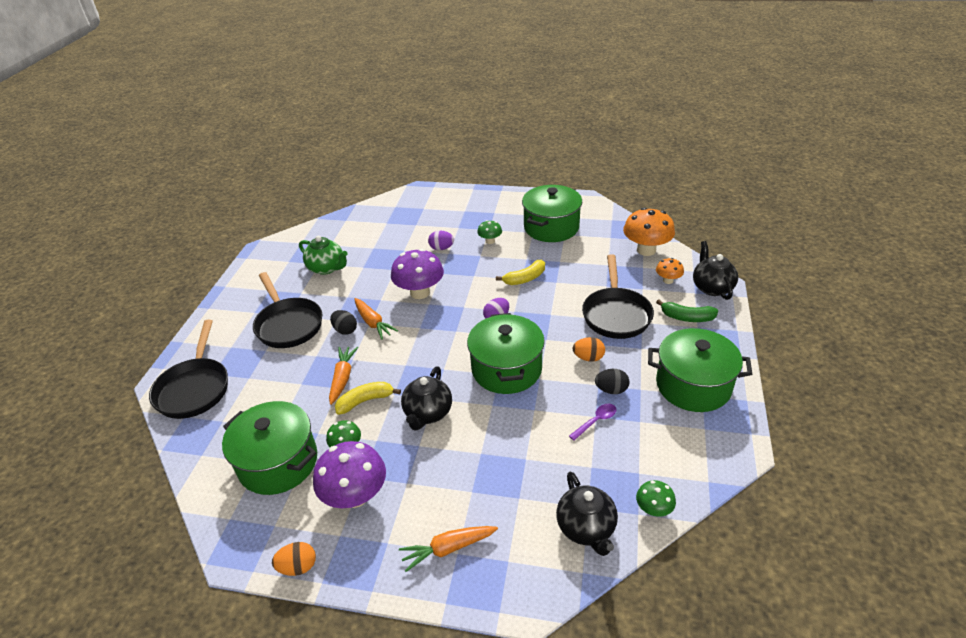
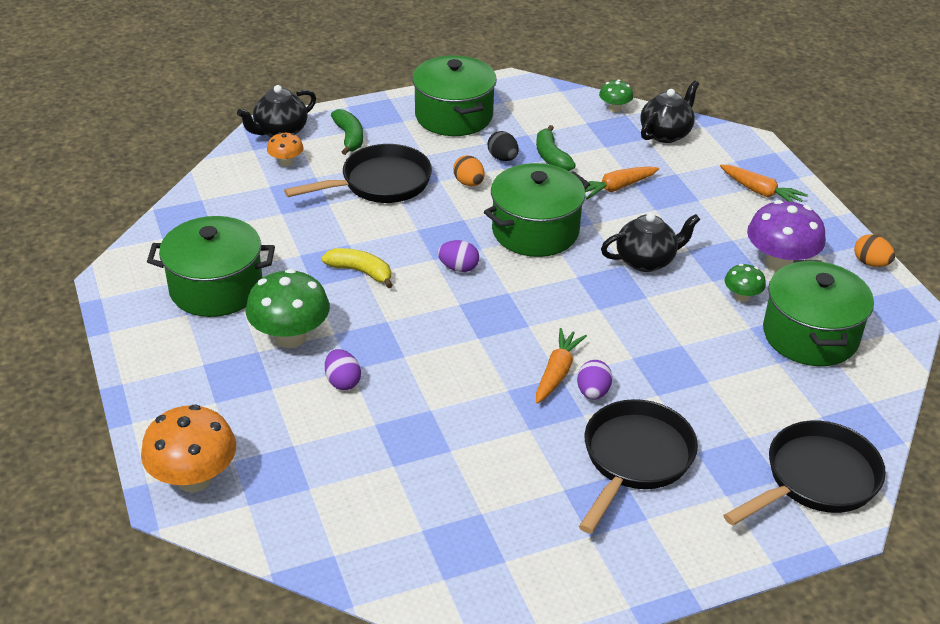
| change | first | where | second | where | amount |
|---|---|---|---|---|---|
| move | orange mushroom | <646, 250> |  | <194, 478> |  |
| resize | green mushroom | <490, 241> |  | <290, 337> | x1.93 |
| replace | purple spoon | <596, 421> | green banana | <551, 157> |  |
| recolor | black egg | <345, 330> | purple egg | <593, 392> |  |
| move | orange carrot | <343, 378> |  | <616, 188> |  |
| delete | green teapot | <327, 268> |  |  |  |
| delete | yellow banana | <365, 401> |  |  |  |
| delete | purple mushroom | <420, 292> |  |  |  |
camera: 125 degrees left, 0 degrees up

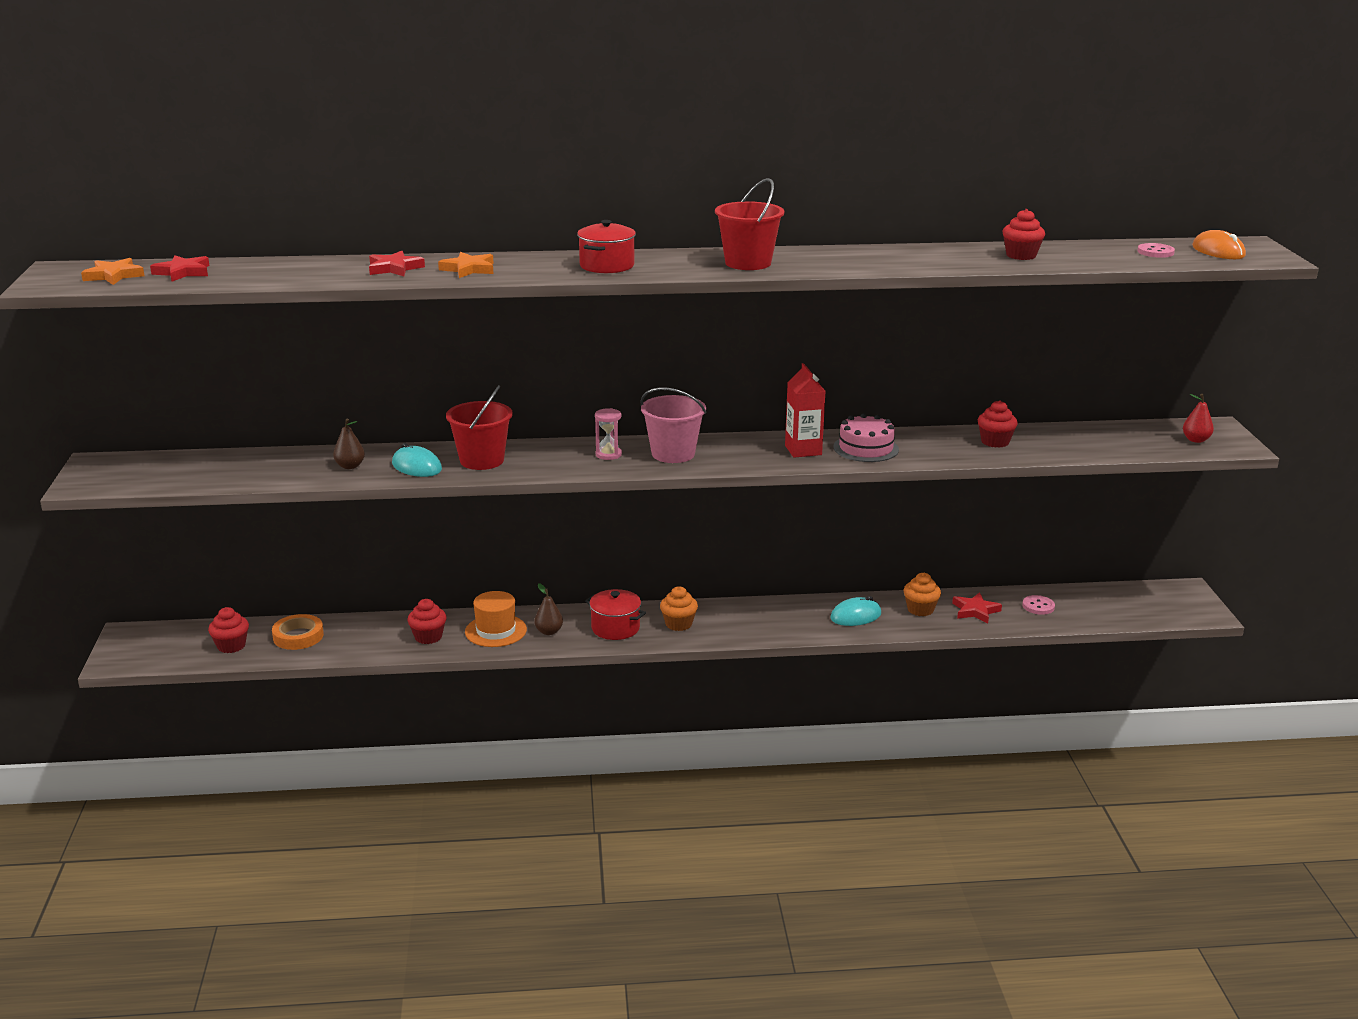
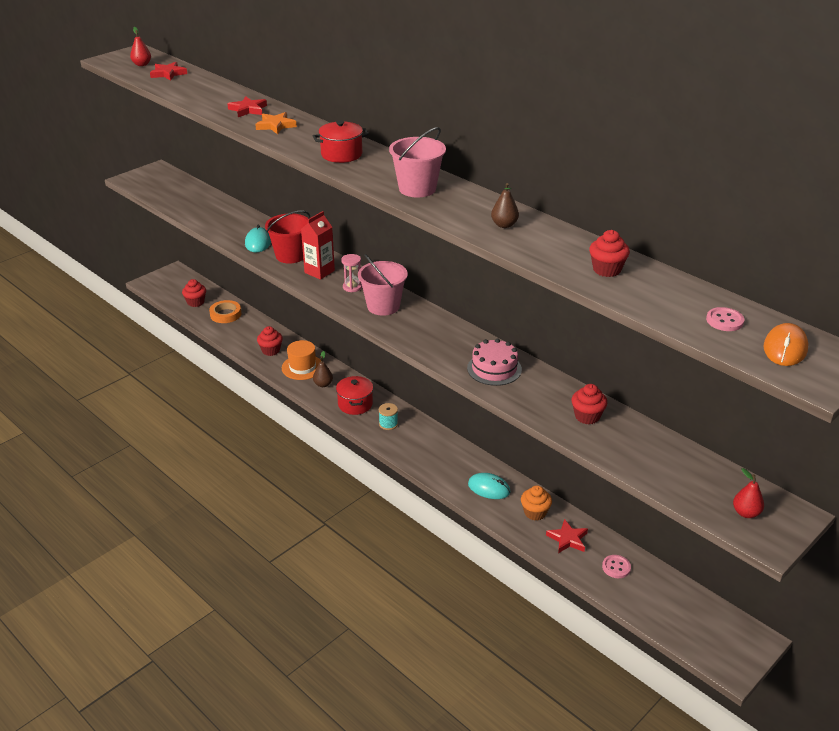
| change | first | where | second | where | amount |
|---|---|---|---|---|---|
| replace | orange star | <114, 275> | red pear | <142, 64> |  |
| move | red carton | <803, 450> |  | <319, 271> |  |
| replace | orange cupcake | <678, 624> | turquoise spool | <388, 424> |  |
| recolor | red bucket | <748, 263> | pink bucket | <417, 189> |  |
| move | brown pear | <350, 466> |  | <504, 225> |  |
camera: 50 degrees right, 10 degrees up

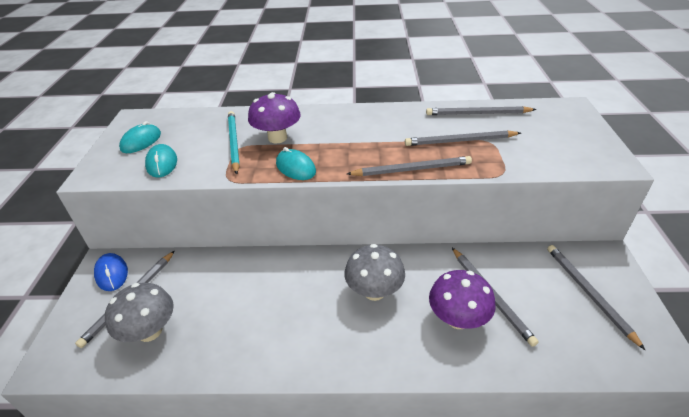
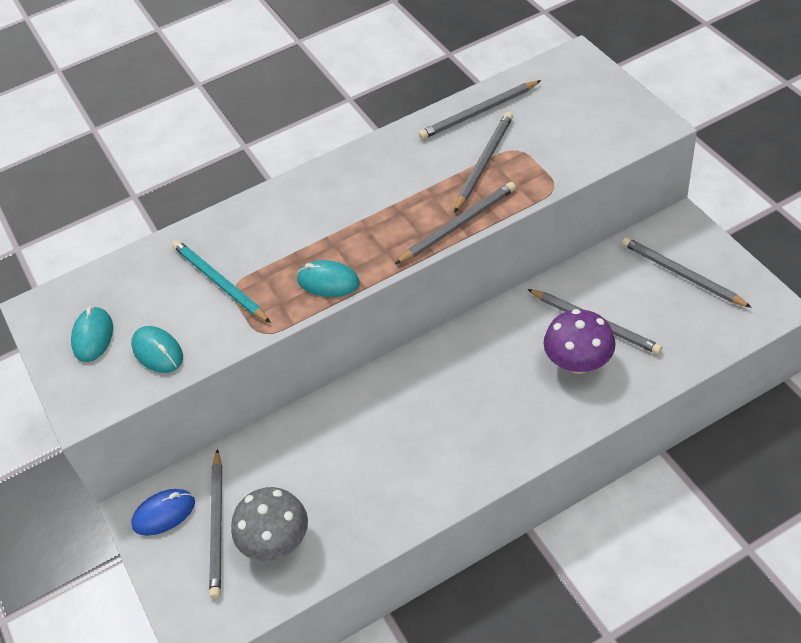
| change | first | where | second | where | amount |
|---|---|---|---|---|---|
| rotate | blue mouse | <112, 274> |  | <164, 514> | 60 degrees counterclockwise |
| rotate | grey pencil | <460, 141> |  | <484, 162> | 150 degrees clockwise |
| delete | purple mushroom | <277, 138> |  |  |  |
| delete | grey mushroom | <374, 291> |  |  |  |
camera: 25 degrees left, 10 degrees up

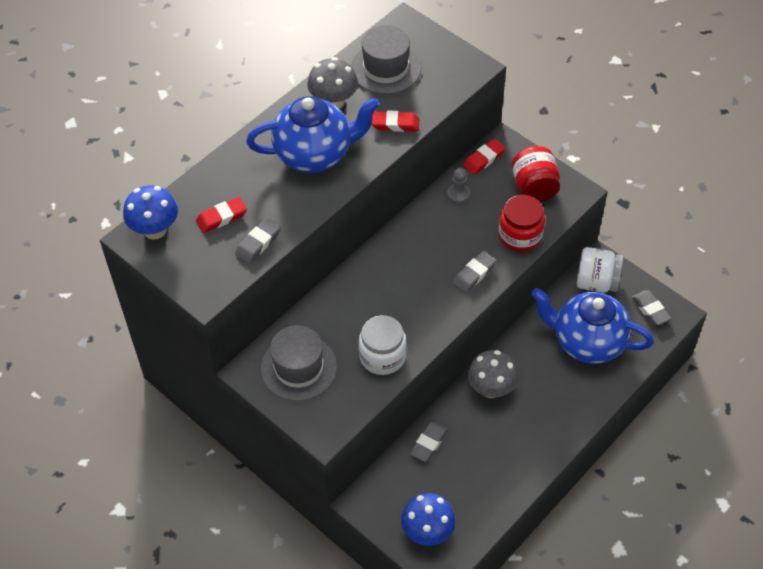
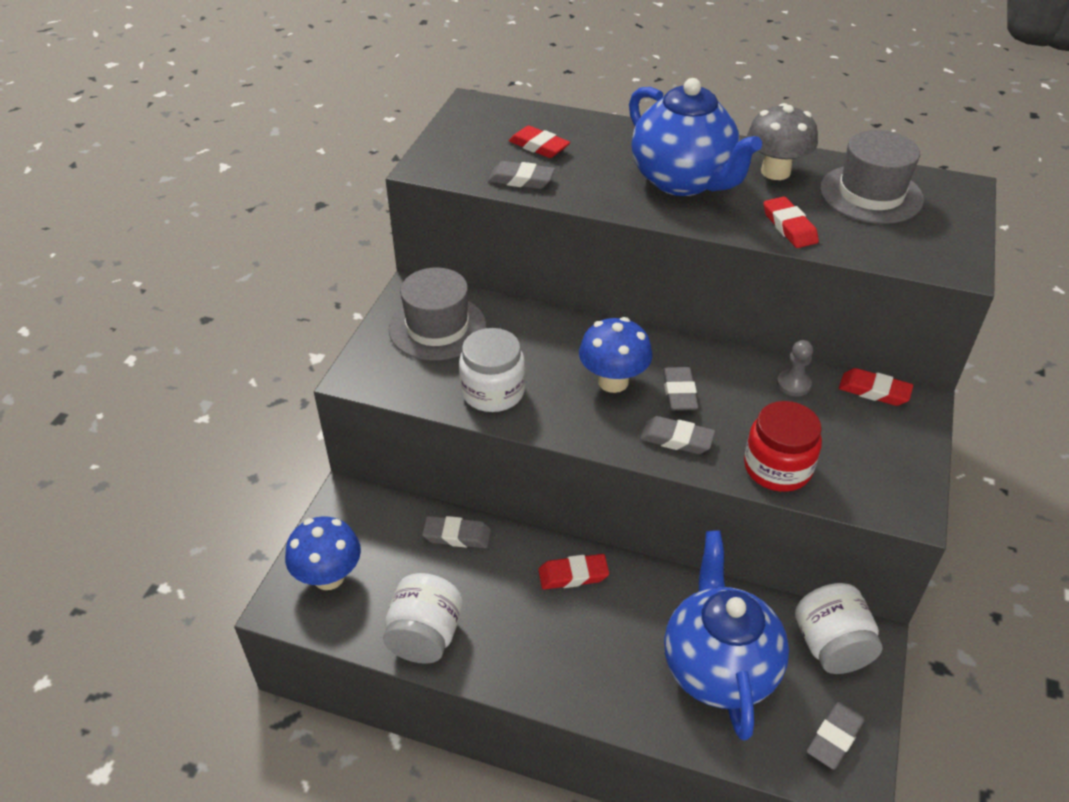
| change | first | where | second | where | amount |
|---|---|---|---|---|---|
| insert |  |  | white jar | <425, 636> |  |
| replace | grey mushroom | <491, 389> | red eraser | <573, 575> |  |
| move | blue mushroom | <155, 230> |  | <613, 381> |  |
| insert |  |  | grey eraser | <679, 393> |  |
| delete | red jar | <534, 187> |  |  |  |
camera: 65 degrees right, 10 degrees down

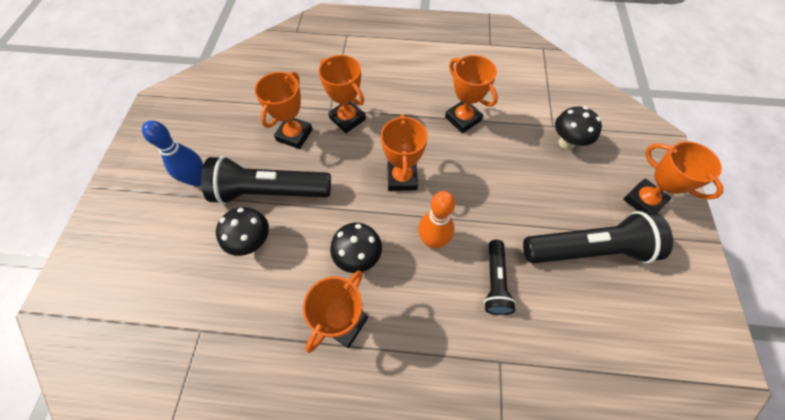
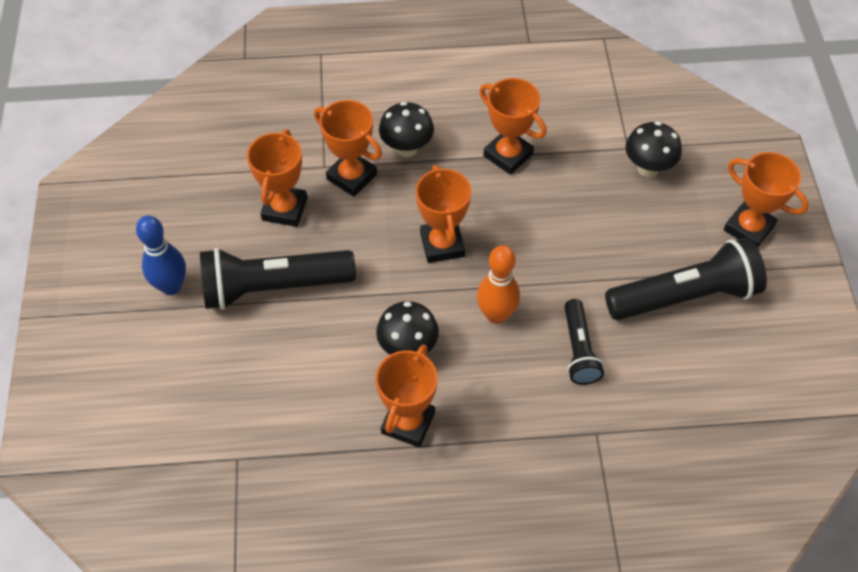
| change | first | where | second | where | amount |
|---|---|---|---|---|---|
| move | black mushroom | <253, 242> |  | <407, 149> |  |
camera: 10 degrees left, 5 degrees down

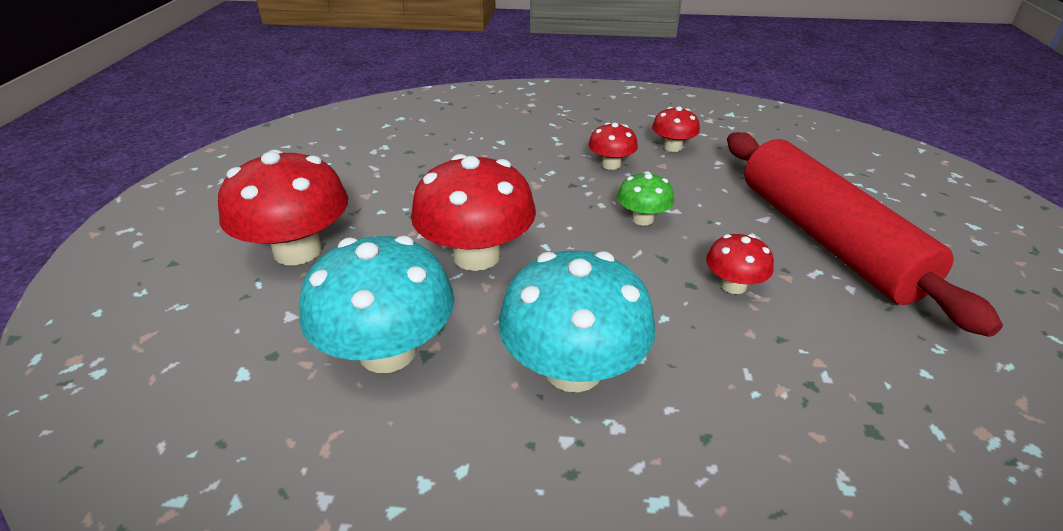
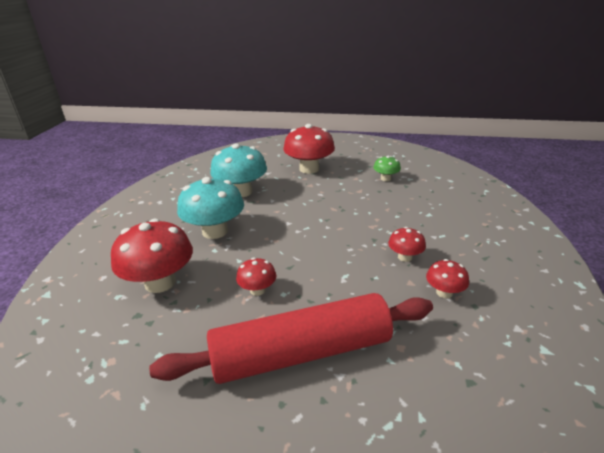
| change | first | where | second | where | amount |
|---|---|---|---|---|---|
| move | red mushroom | <476, 256> |  | <160, 282> |  |
| move | green mushroom | <642, 219> |  | <385, 178> |  |
camera: 95 degrees right, 5 degrees down

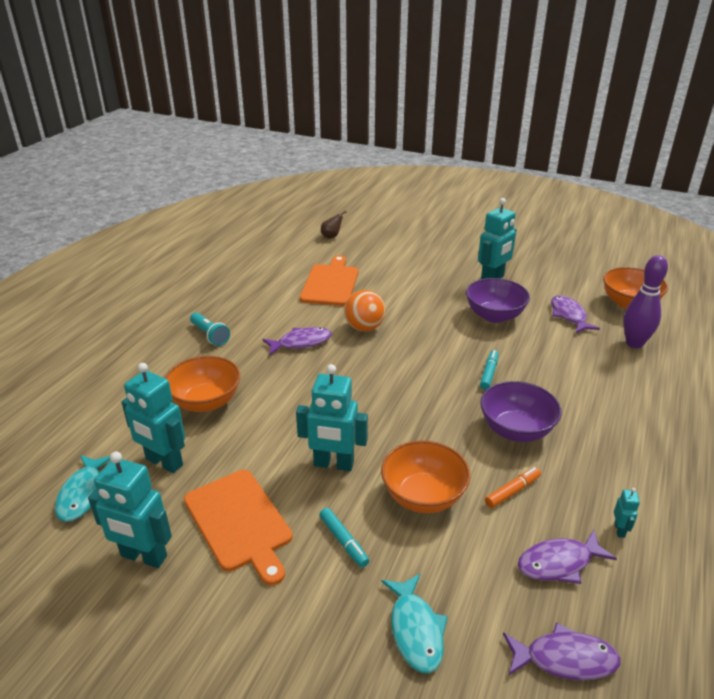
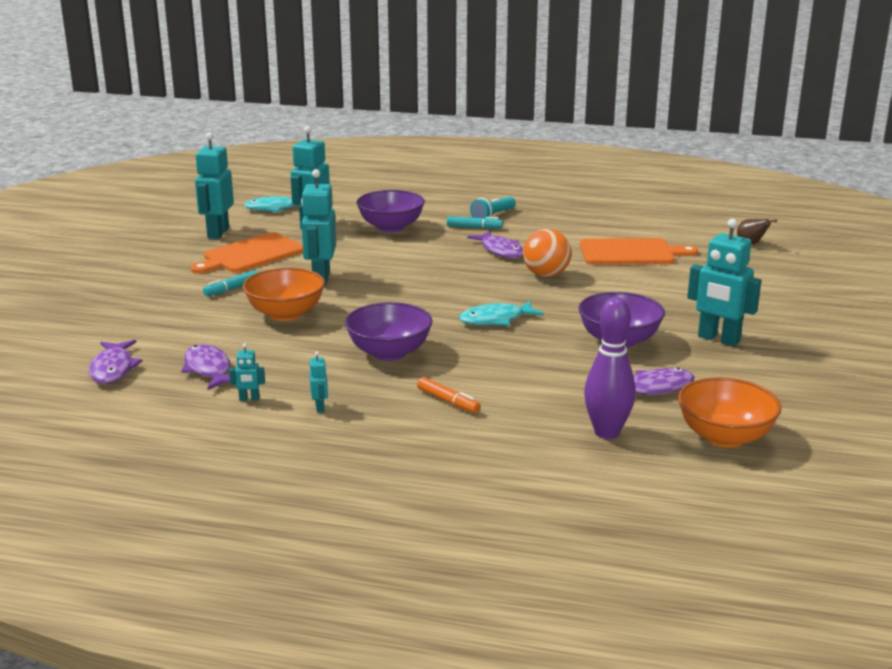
| change | first | where | second | where | amount |
|---|---|---|---|---|---|
| insert |  |  | turquoise robot | <320, 407> |  |
| recolor | orange bowl | <206, 402> | purple bowl | <391, 227> |  |
| move | orange marker | <512, 491> |  | <448, 401> |  |
| move | turquoise marker | <489, 373> |  | <474, 227> |  |
| move | turquoise fish | <415, 630> |  | <496, 320> |  |
camera: 80 degrees right, 10 degrees down

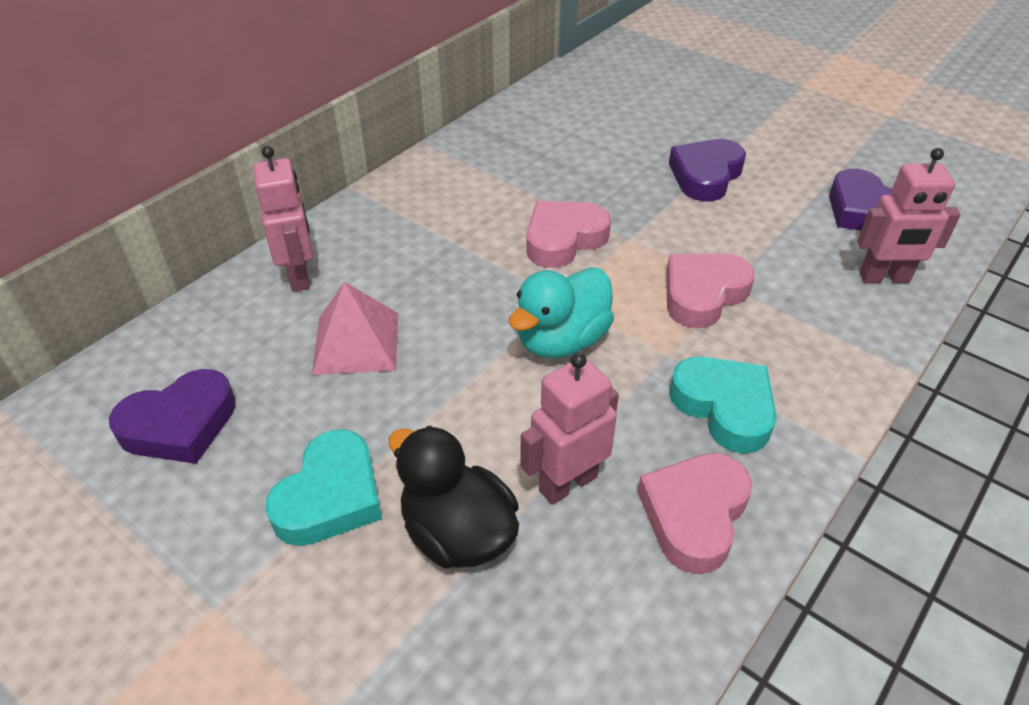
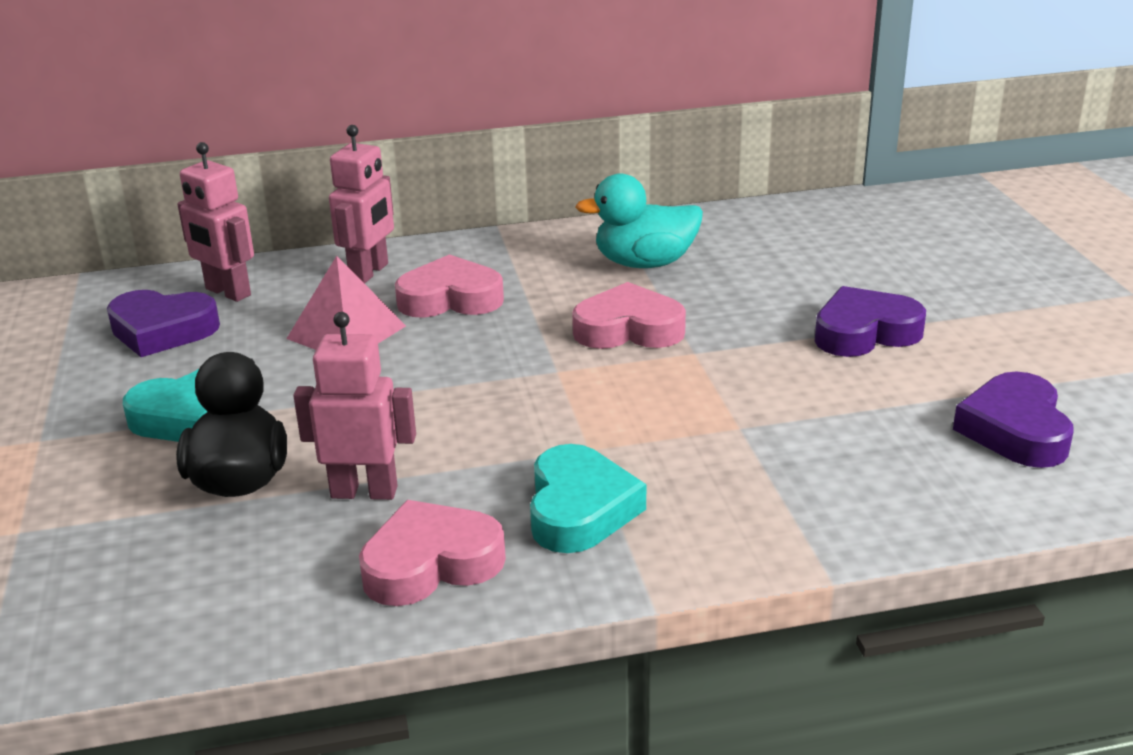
| change | first | where | second | where | amount |
|---|---|---|---|---|---|
| move | pink robot | <884, 278> |  | <227, 292> |  |
| move | pink heart | <703, 294> |  | <450, 299> |  |
| move | turquoise duck | <561, 340> |  | <644, 263> |  |
camera: 40 degrees right, 15 degrees down

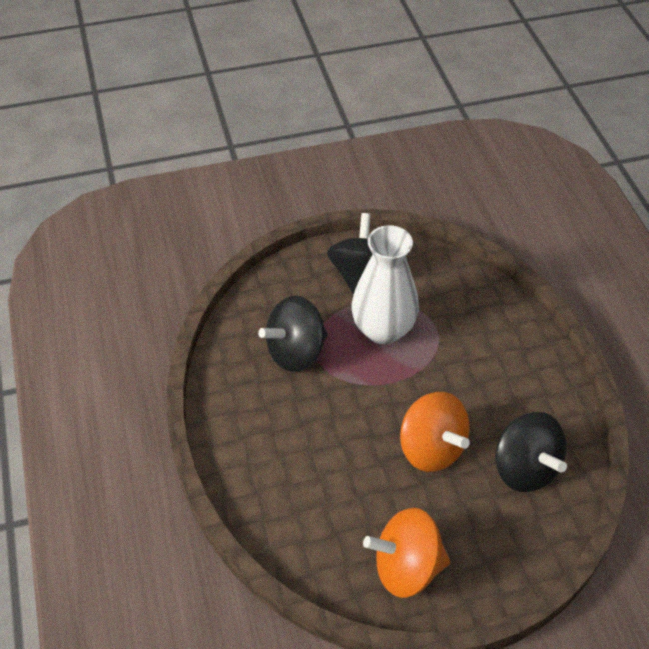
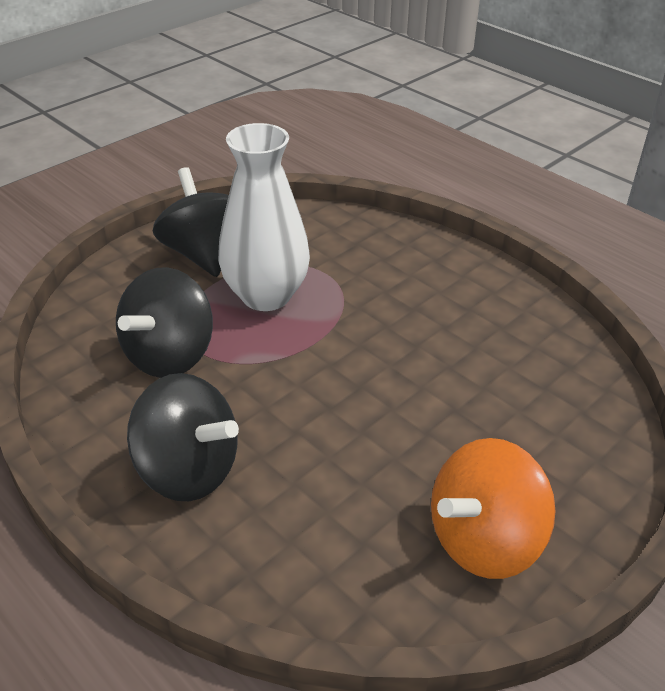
| change | first | where | second | where | amount |
|---|---|---|---|---|---|
| move | black spinning top | <524, 468> |  | <188, 470> |  |
| delete | orange spinning top | <431, 448> |  |  |  |
camera: 30 degrees left, 10 degrees down

